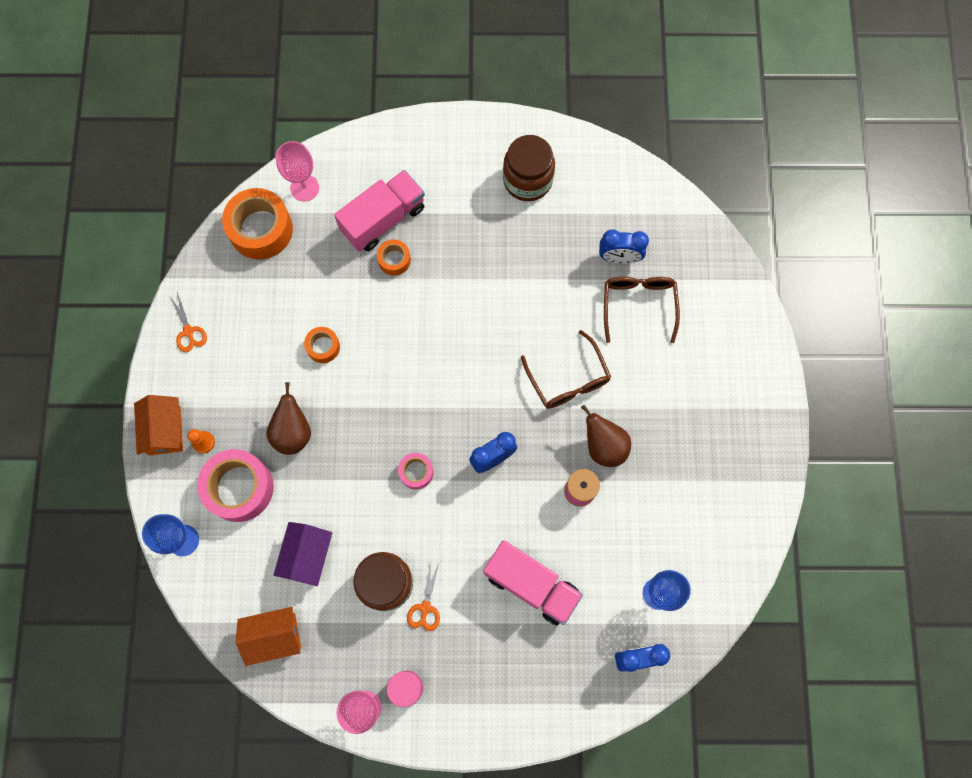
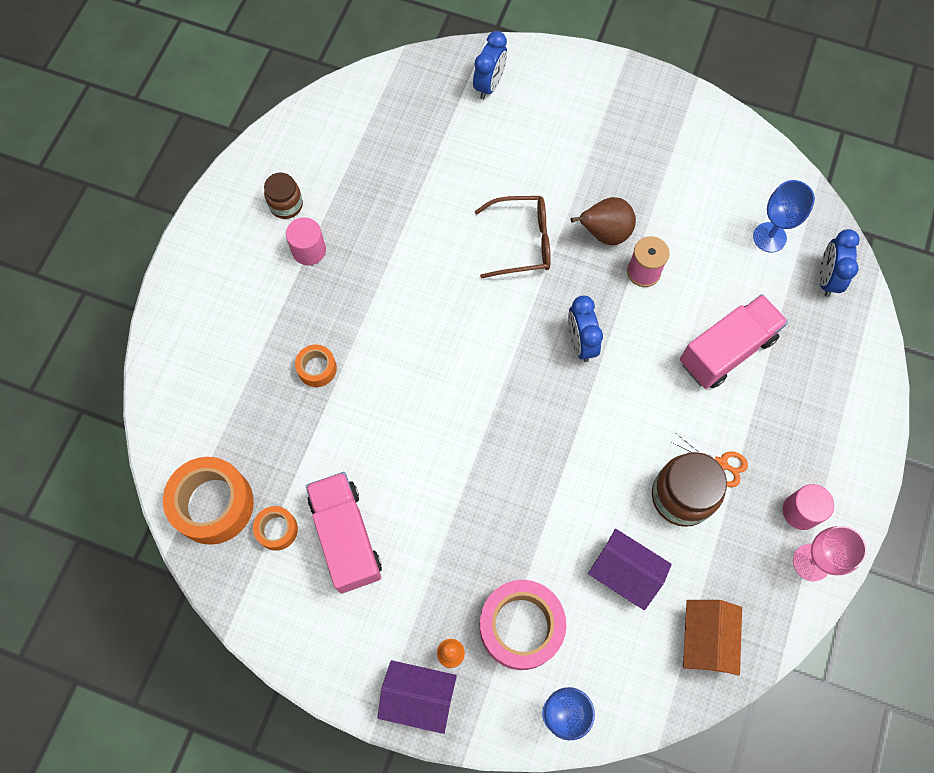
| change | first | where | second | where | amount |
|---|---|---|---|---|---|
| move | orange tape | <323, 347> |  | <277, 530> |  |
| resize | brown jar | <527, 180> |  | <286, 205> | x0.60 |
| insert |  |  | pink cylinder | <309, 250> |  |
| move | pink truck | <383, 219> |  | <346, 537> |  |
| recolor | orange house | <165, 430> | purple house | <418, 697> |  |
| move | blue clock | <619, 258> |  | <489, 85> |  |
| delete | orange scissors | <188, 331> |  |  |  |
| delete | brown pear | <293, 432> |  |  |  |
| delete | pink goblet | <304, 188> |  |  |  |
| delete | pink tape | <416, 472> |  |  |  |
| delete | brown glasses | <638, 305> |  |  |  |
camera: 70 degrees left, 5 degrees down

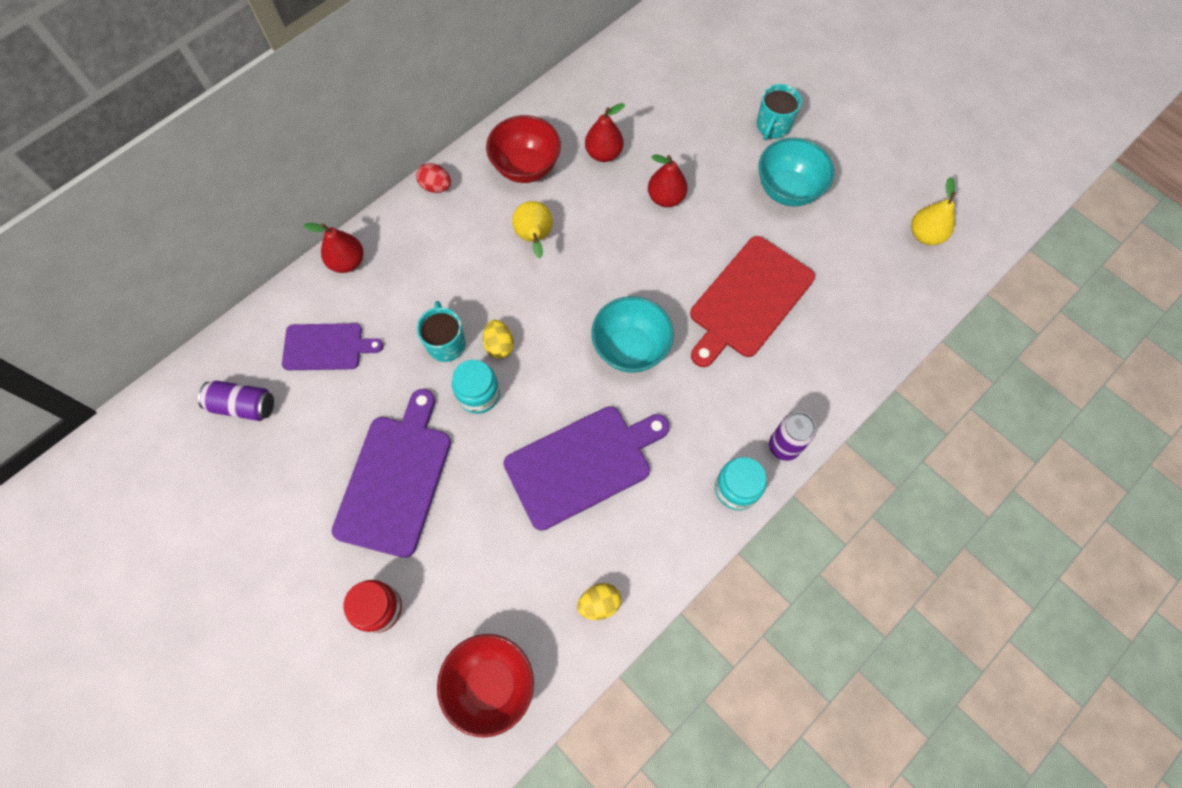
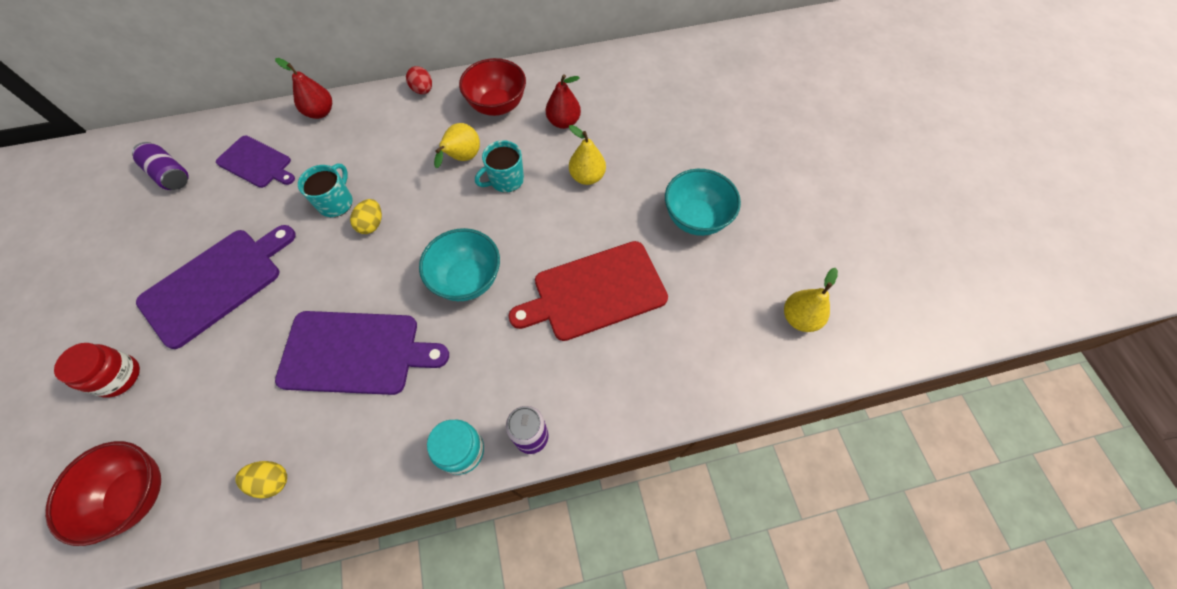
| change | first | where | second | where | amount |
|---|---|---|---|---|---|
| move | turquoise mug | <772, 126> |  | <505, 180> |  |
| recolor | red pear | <666, 198> | yellow pear | <587, 177> |  |
| delete | turquoise jar | <478, 394> |  |  |  |
camera: 30 degrees right, 5 degrees down

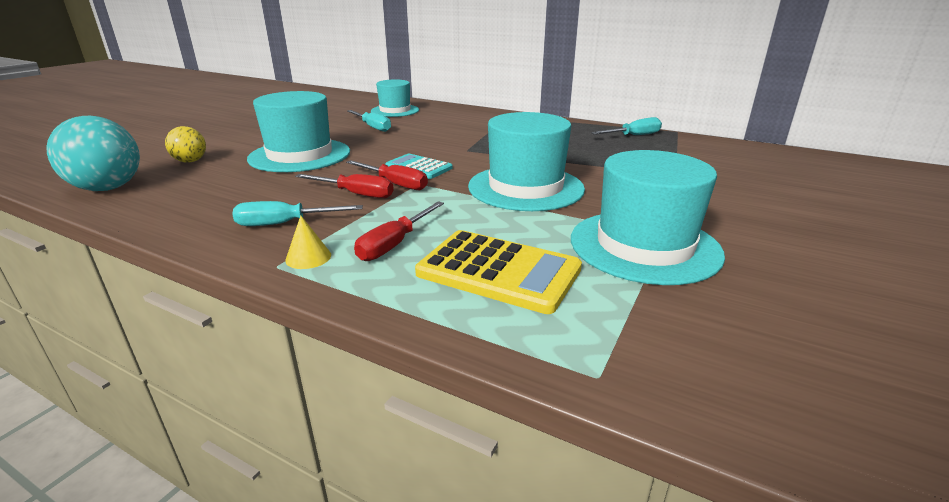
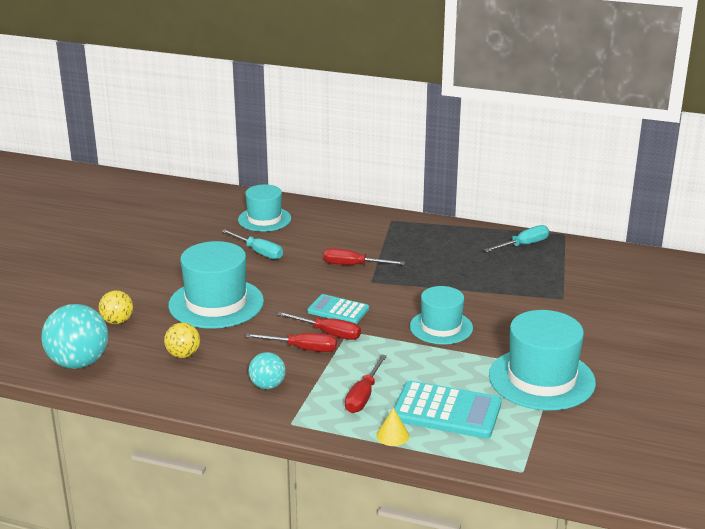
| change | first | where | second | where | amount |
|---|---|---|---|---|---|
| insert |  |  | yellow ball | <183, 355> |  |
| replace | turquoise screwdriver | <285, 224> | turquoise ball | <267, 385> |  |
| insert |  |  | red screwdriver | <353, 265> |  |
| move | yellow cone | <308, 257> |  | <392, 435> |  |
| recolor | yellow calculator | <498, 271> | turquoise calculator | <446, 411> |  |
| resize | turquoise hat | <525, 187> |  | <441, 327> | x0.64 |
camera: 10 degrees left, 0 degrees up

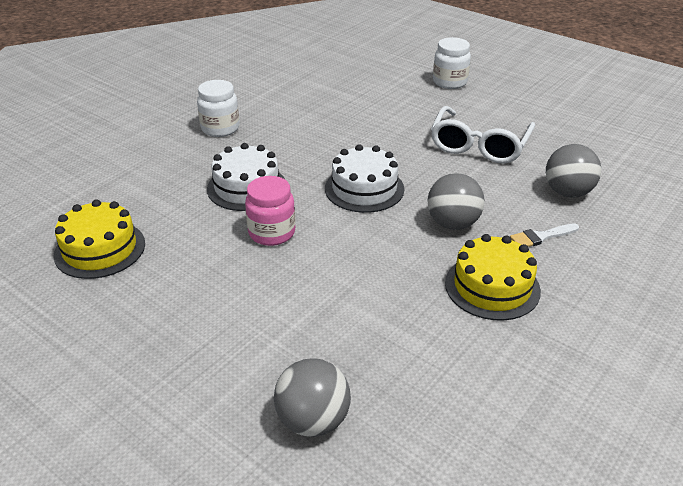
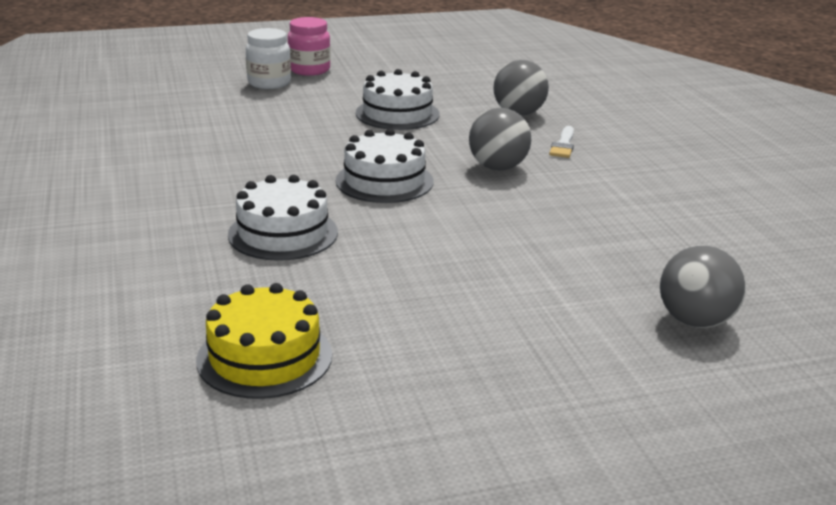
| change | first | where | second | where | amount |
|---|---|---|---|---|---|
| move | pink jar | <272, 233> |  | <309, 70> |  |
| replace | white glasses | <479, 145> | white cake | <397, 114> |  |
| delete | white jar | <220, 128> |  |  |  |
| delete | yellow cake | <492, 287> |  |  |  |
camera: 55 degrees left, 10 degrees down

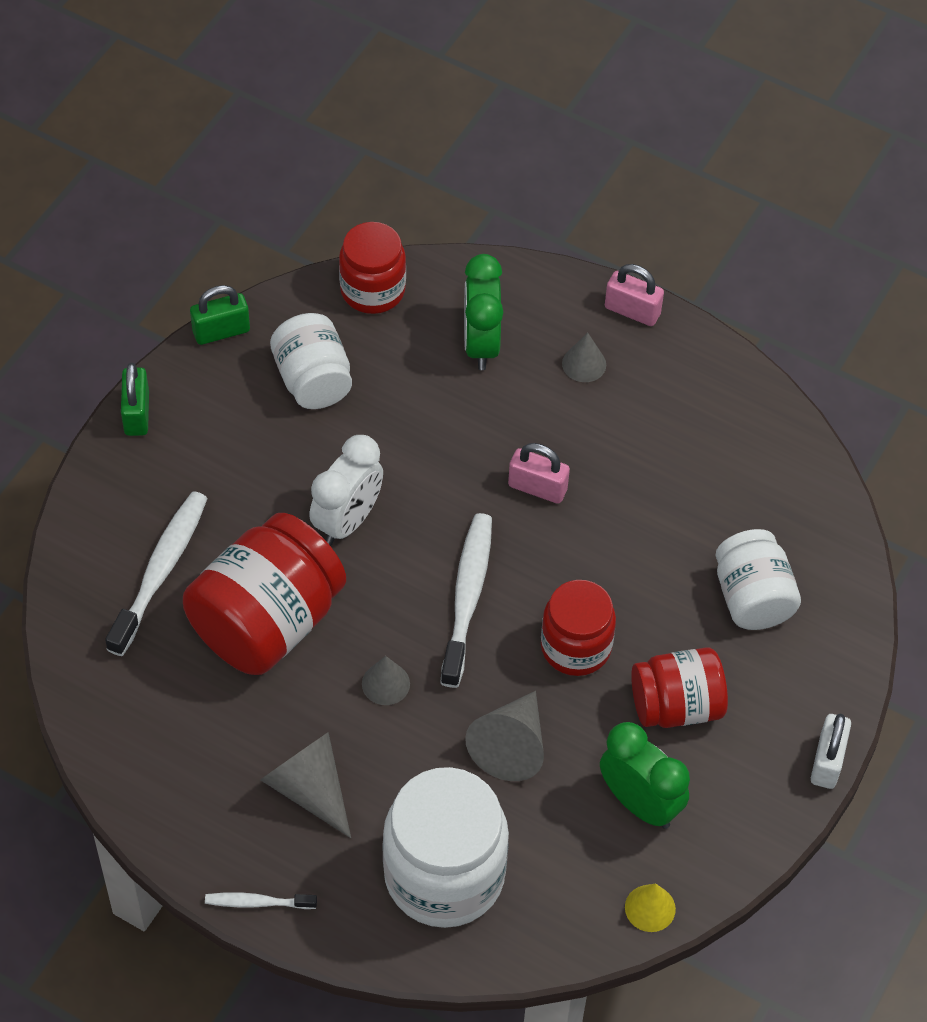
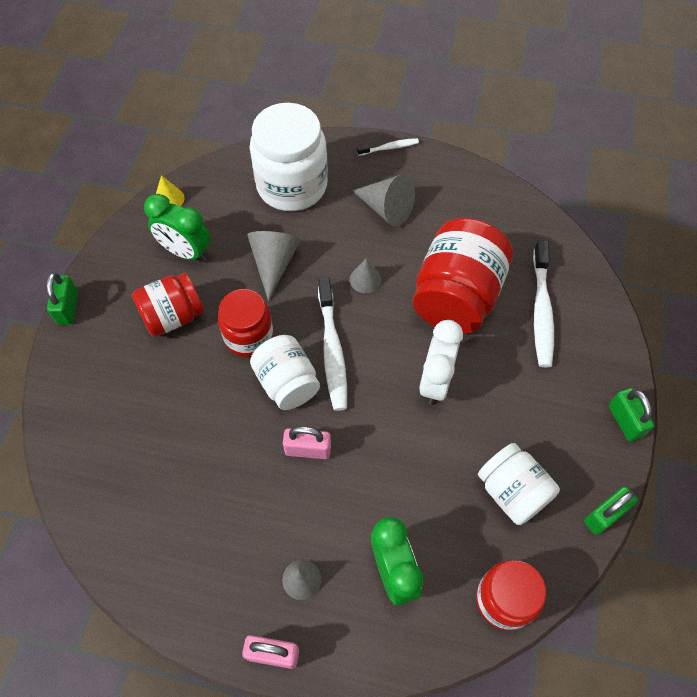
| change | first | where | second | where | amount |
|---|---|---|---|---|---|
| recolor | white padlock | <827, 761> | green padlock | <68, 308> |  |
| move | white jar | <752, 598> |  | <287, 383> |  |
camera: 165 degrees right, 5 degrees up

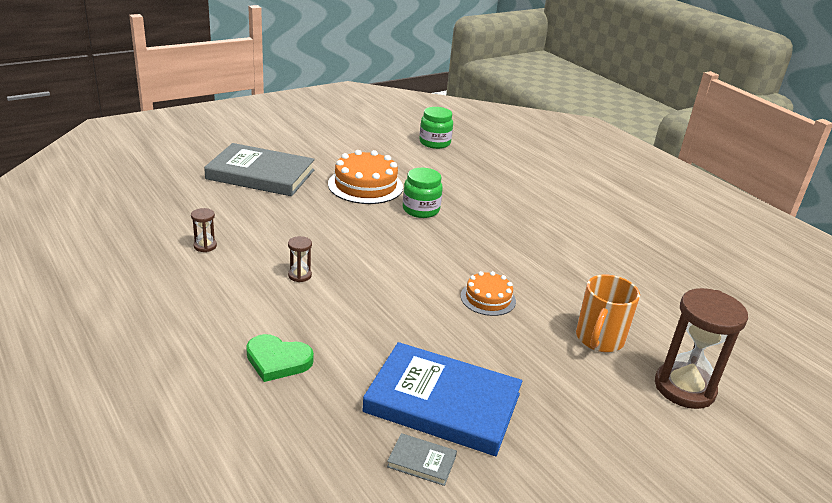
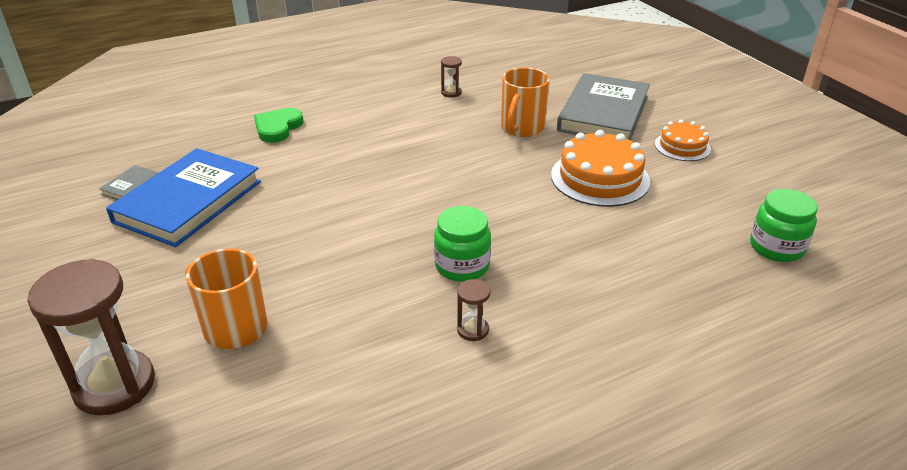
| change | first | where | second | where | amount |
|---|---|---|---|---|---|
| move | green jar | <421, 210> |  | <462, 266> |  |
| move | brown hourglass | <299, 275> |  | <473, 330> |  |
| insert |  |  | orange mug | <522, 128> |  |
| move | orange cake | <488, 298> |  | <682, 146> |  |
camera: 100 degrees right, 5 degrees up

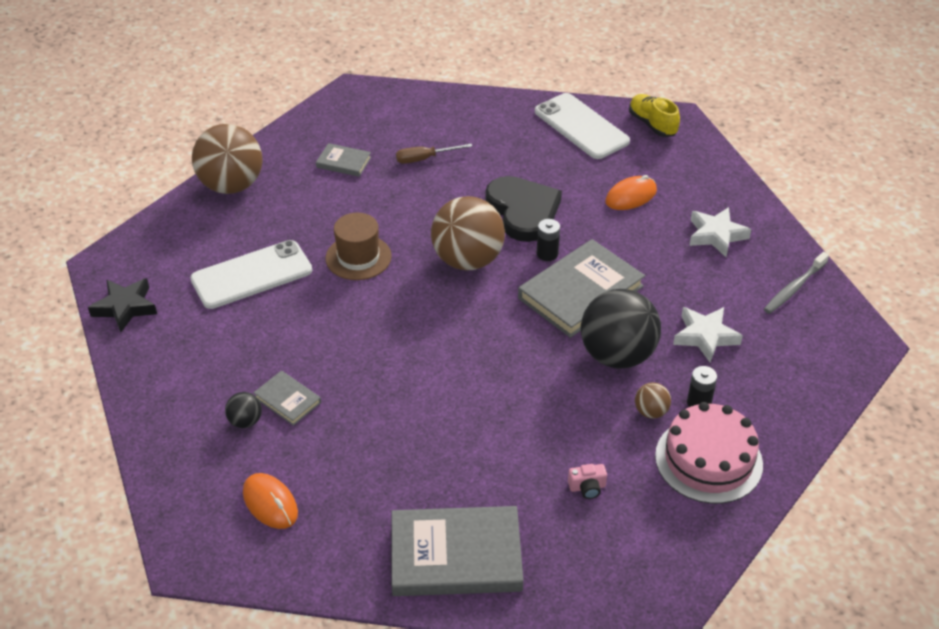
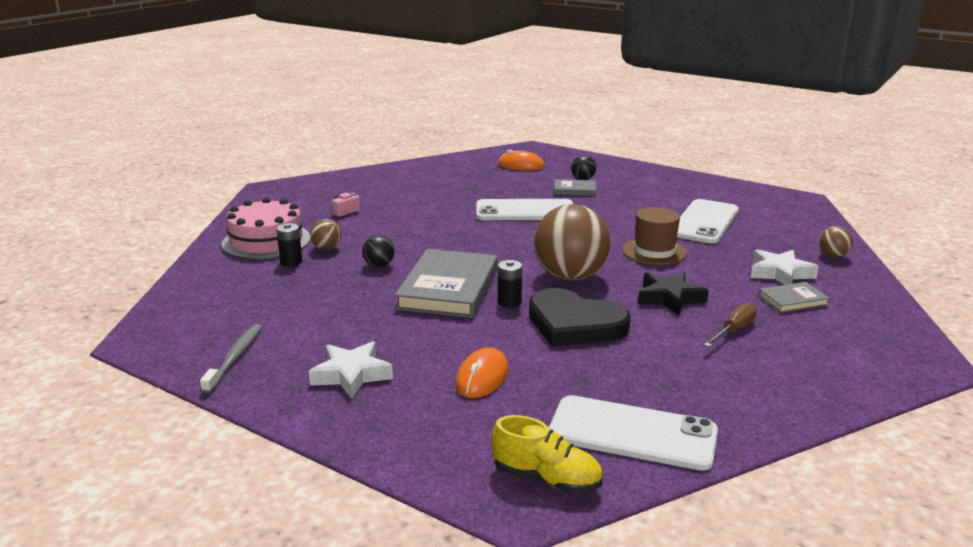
| change | first | where | second | where | amount |
|---|---|---|---|---|---|
| resize | black ball | <617, 355> |  | <379, 265> | x0.44 |
| insert |  |  | white phone | <525, 211> |  |
| move | black star | <125, 307> |  | <670, 298> |  |
| move | white star | <705, 336> |  | <780, 273> |  |
| resize | brown ball | <231, 185> |  | <832, 256> | x0.44 |
| delete | grey book | <456, 555> |  |  |  |
camera: 145 degrees right, 20 degrees down

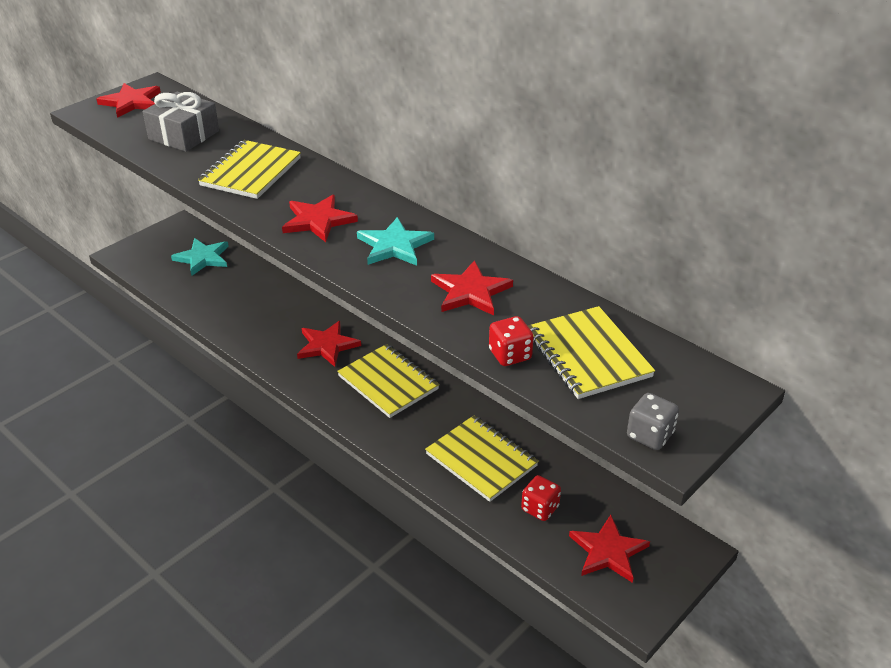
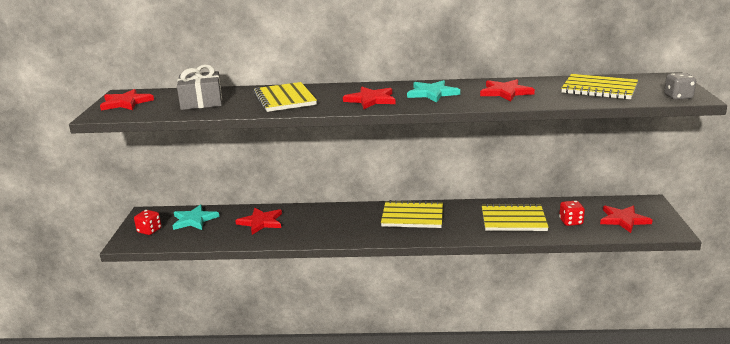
| change | first | where | second | where | amount |
|---|---|---|---|---|---|
| move | red dice | <510, 355> |  | <149, 231> |  |
| move | red star | <327, 345> |  | <261, 222> |  |
camera: 40 degrees left, 15 degrees down

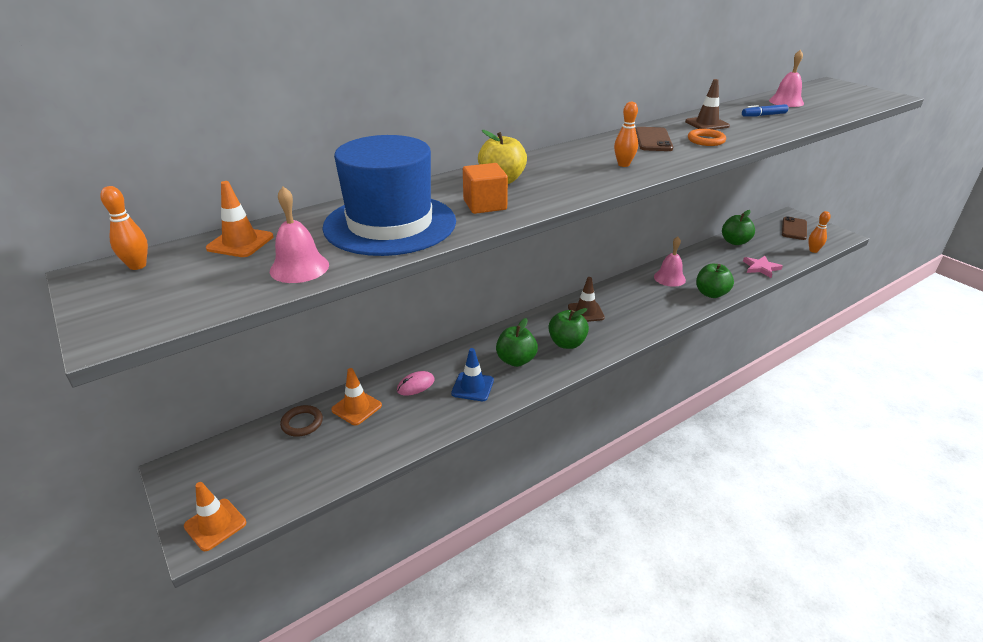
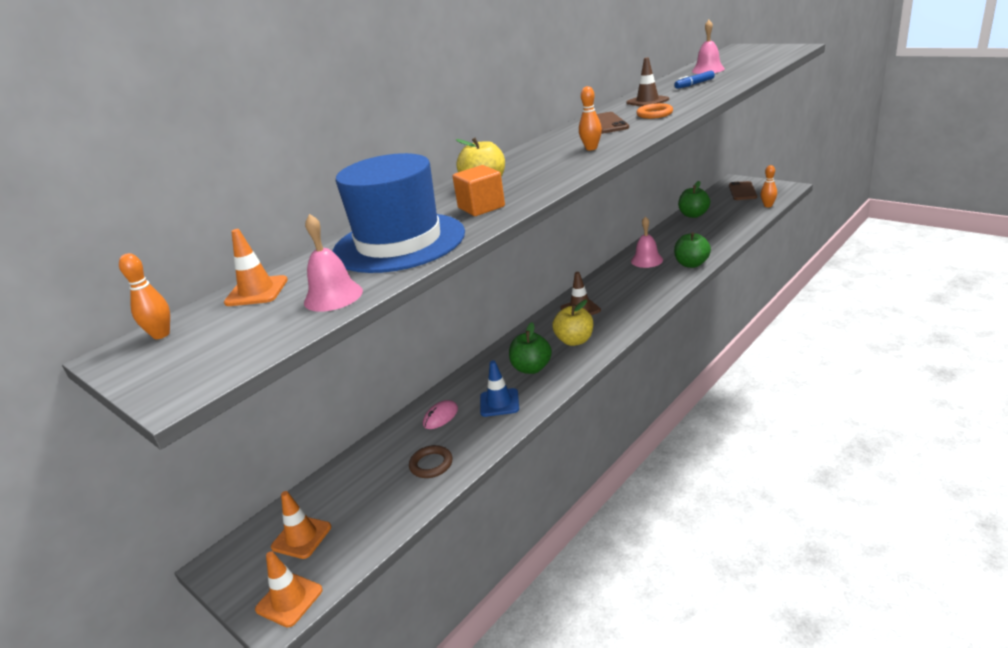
| change | first | where | second | where | amount |
|---|---|---|---|---|---|
| move | orange traffic cone | <356, 408> |  | <301, 537> |  |
| move | brown ring | <302, 423> |  | <431, 464> |  |
| recolor | green apple | <567, 343> | yellow apple | <574, 341> |  |
| delete | pink star | <761, 268> |  |  |  |
camera: 10 degrees left, 5 degrees down

